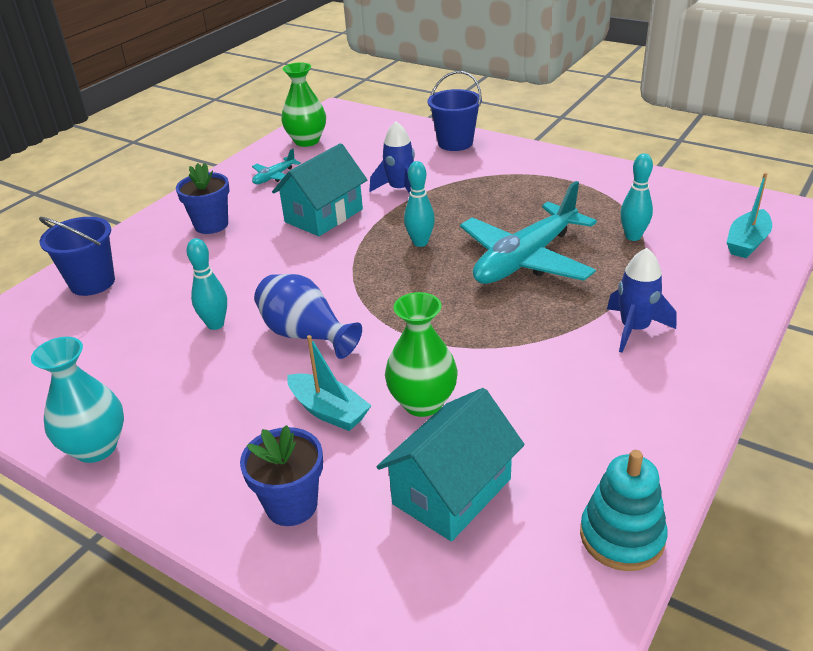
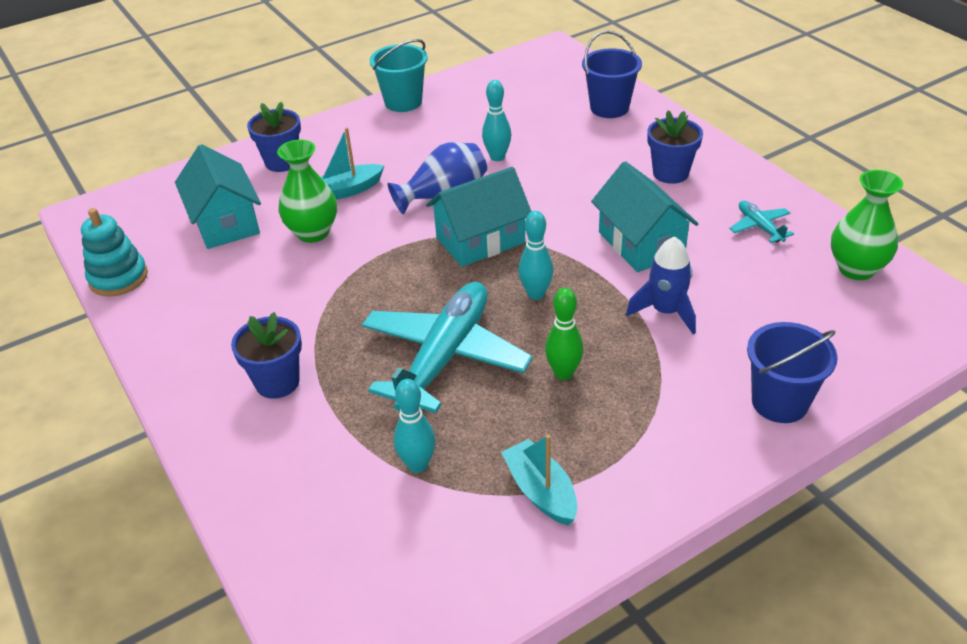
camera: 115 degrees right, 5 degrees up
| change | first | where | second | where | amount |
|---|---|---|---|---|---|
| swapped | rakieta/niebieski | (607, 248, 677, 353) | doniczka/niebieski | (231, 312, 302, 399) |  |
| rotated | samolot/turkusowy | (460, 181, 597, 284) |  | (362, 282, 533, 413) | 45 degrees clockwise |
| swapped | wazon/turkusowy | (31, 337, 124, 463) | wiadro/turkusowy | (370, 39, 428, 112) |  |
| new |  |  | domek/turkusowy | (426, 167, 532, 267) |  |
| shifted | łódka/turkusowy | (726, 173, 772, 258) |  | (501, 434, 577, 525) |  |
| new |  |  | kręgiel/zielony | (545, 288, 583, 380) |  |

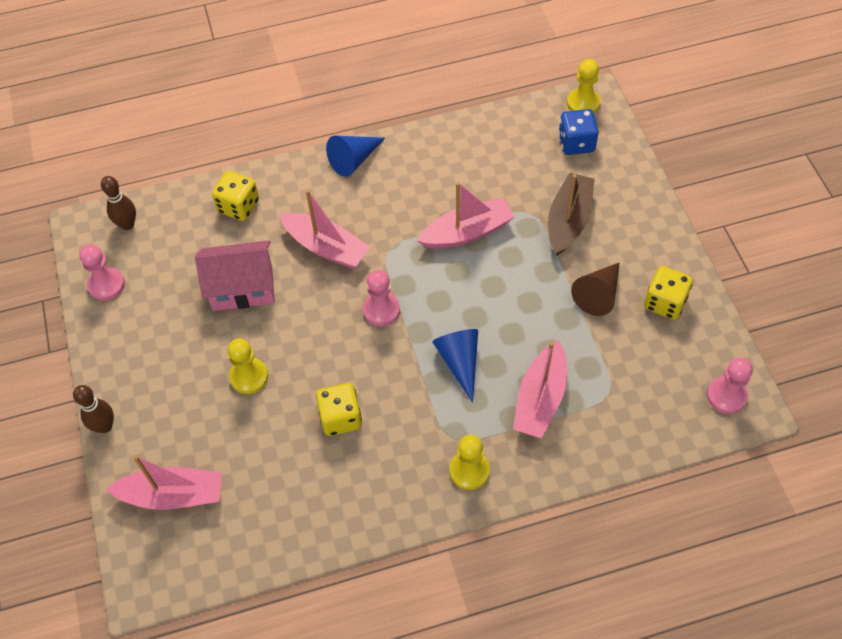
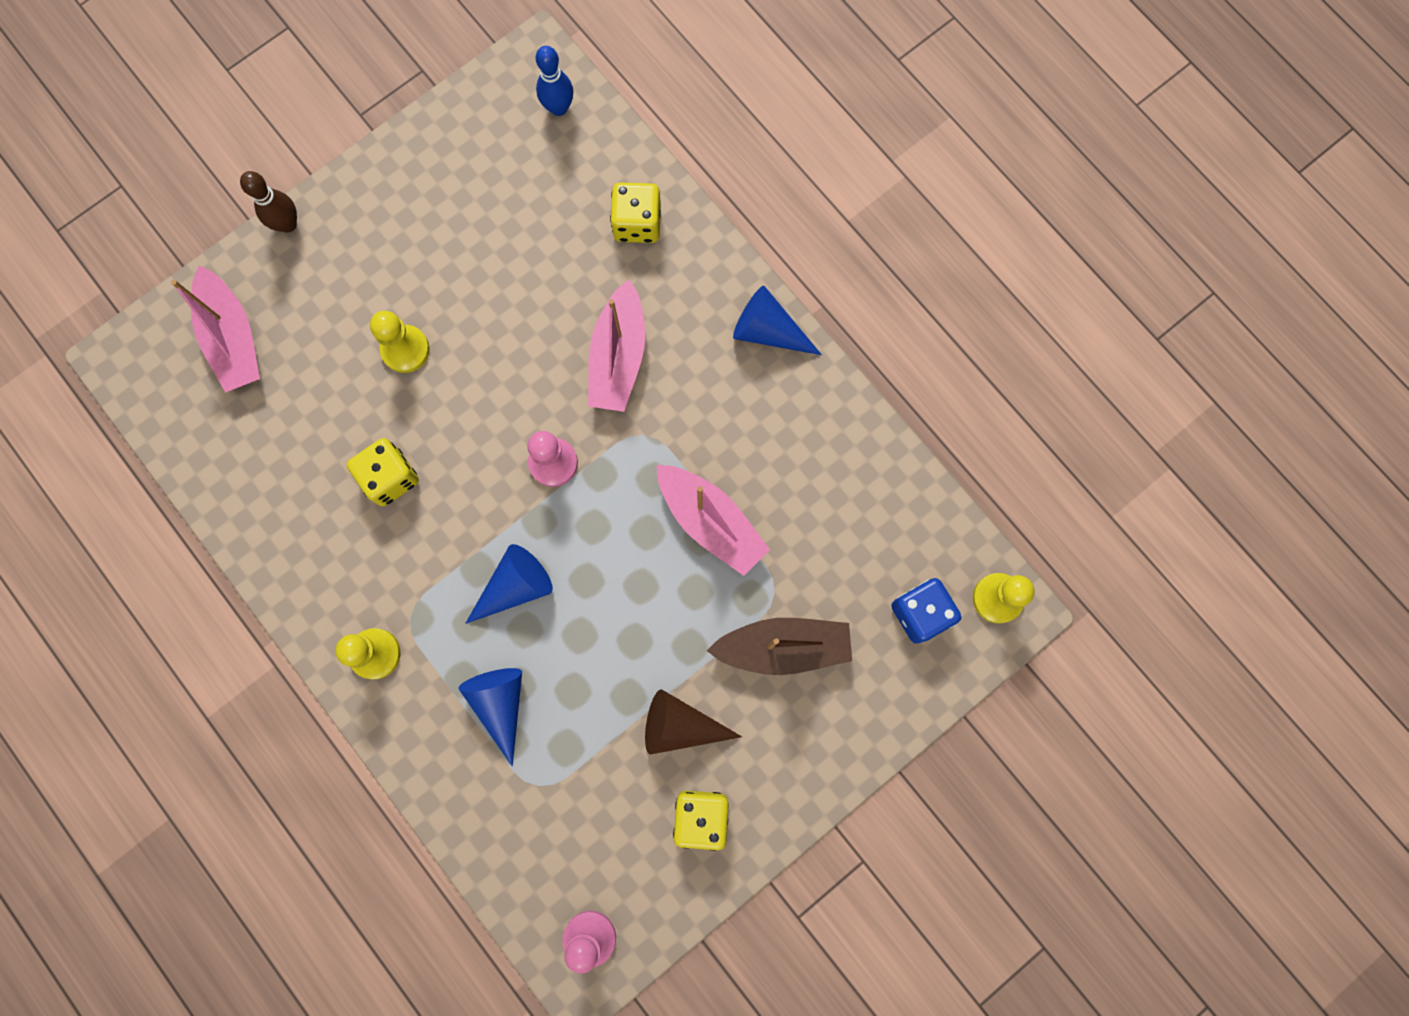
camera: 65 degrees right, 20 degrees up
| change | first | where | second | where | amount |
|---|---|---|---|---|---|
| swapped | łódka/różowy | (513, 340, 567, 438) | stożek/niebieski | (459, 668, 522, 766) |  |
| repainted | kręgiel/brązowy | (101, 176, 136, 230) | kręgiel/niebieski | (536, 46, 573, 116) |  |
| gone | pionek/różowy | (79, 244, 125, 301) |  |  |  |
| gone | domek/różowy | (195, 240, 275, 311) |  |  |  |

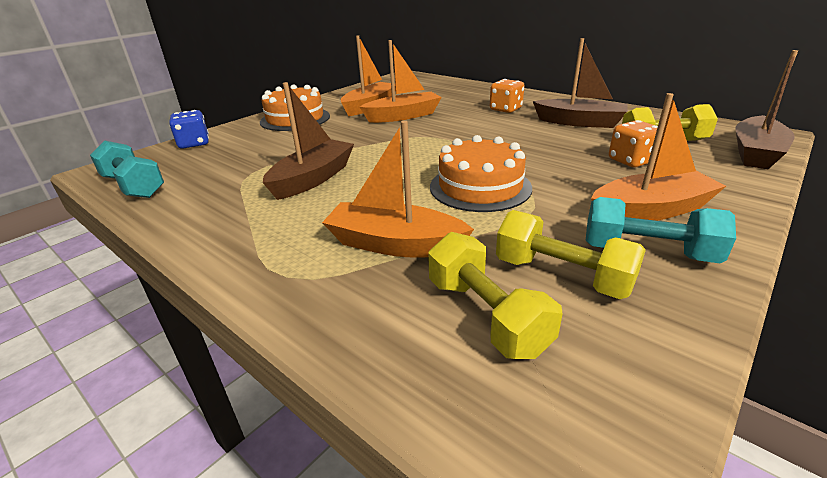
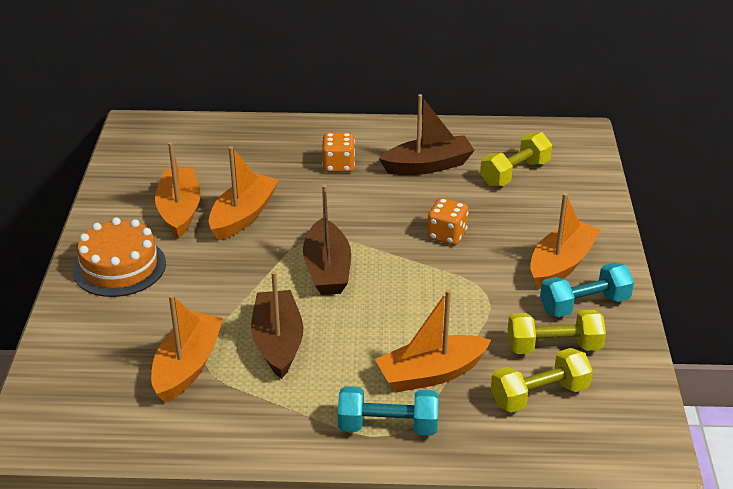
camera: 40 degrees left, 5 degrees up
| change | first | where | second | where | amount |
|---|---|---|---|---|---|
| new |  |  | łódka/pomarańczowy | (151, 294, 224, 403) |  |
| shifted | łódka/brązowy | (735, 50, 798, 169) |  | (303, 185, 351, 295) |  |
| shifted | hantel/turkusowy | (90, 141, 164, 198) |  | (338, 386, 439, 436) |  |
| shifted | kostka do gry/pomarańczowy | (609, 120, 658, 167) |  | (427, 198, 469, 245) |  |
| rotated | hantel/żółty | (428, 232, 563, 359) |  | (491, 348, 593, 413) | 45 degrees counterclockwise |
| gone | kostka do gry/niebieski | (169, 110, 209, 148) |  |  |  |
| gone | tort/pomarańczowy | (430, 135, 532, 212) |  |  |  |

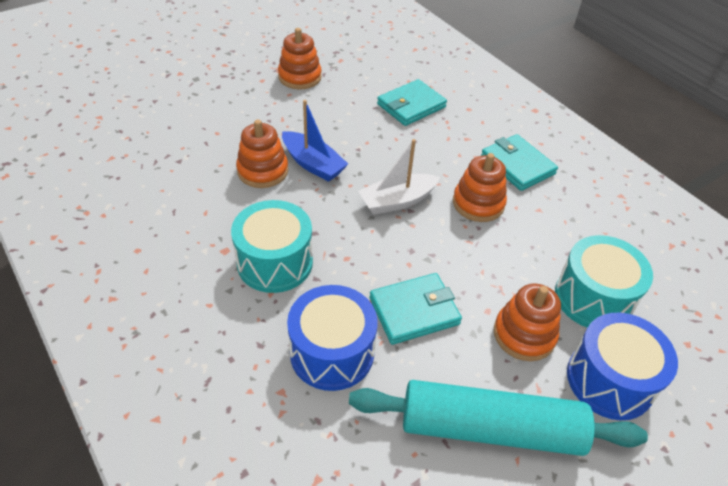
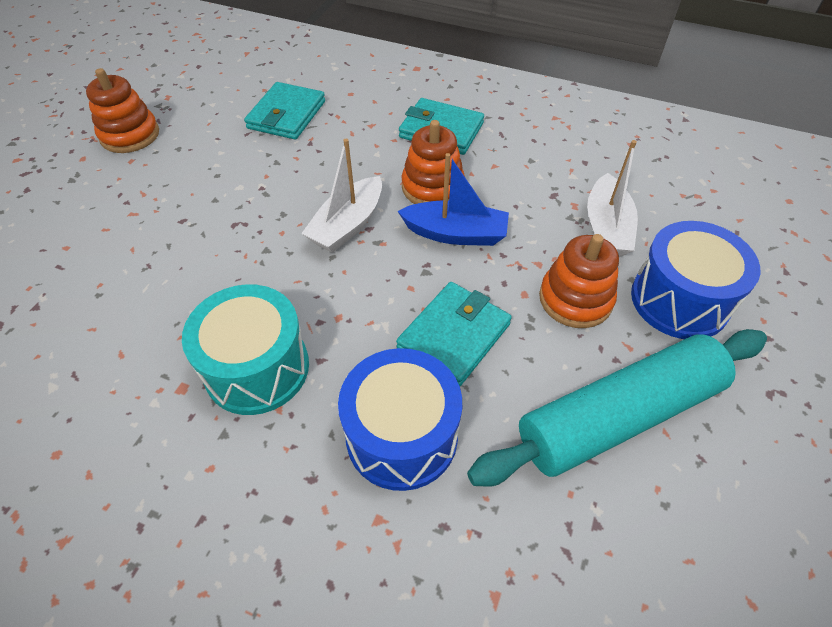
camera: 30 degrees left, 5 degrees up
| change | first | where | second | where | amount |
|---|---|---|---|---|---|
| shifted | łódka/niebieski | (282, 100, 348, 182) |  | (398, 153, 509, 246) |  |
| swapped | bęben/turkusowy | (555, 235, 653, 328) | łódka/biały | (587, 140, 638, 257) |  |
| gone | zabawka nakładanka/pomarańczowy | (236, 120, 288, 188) |  |  |  |

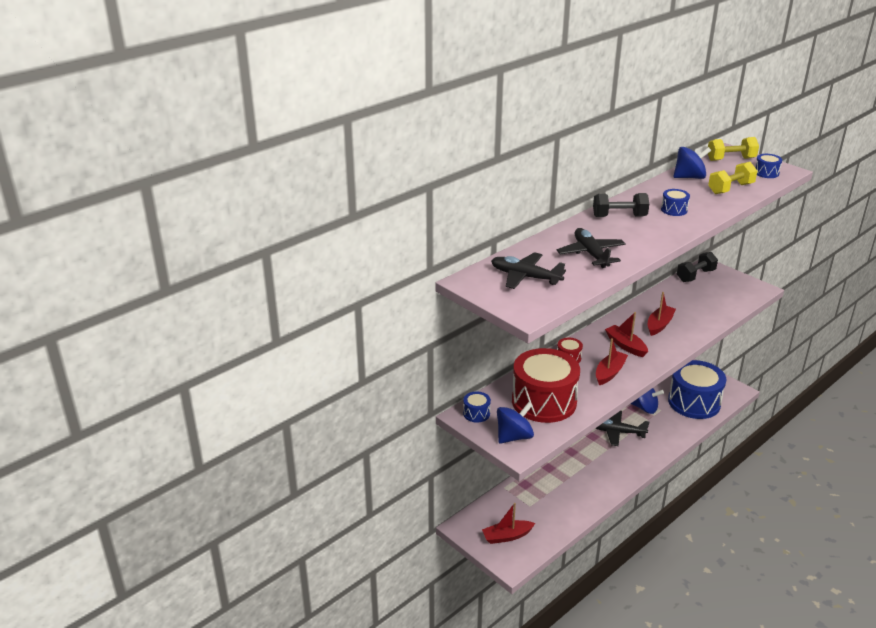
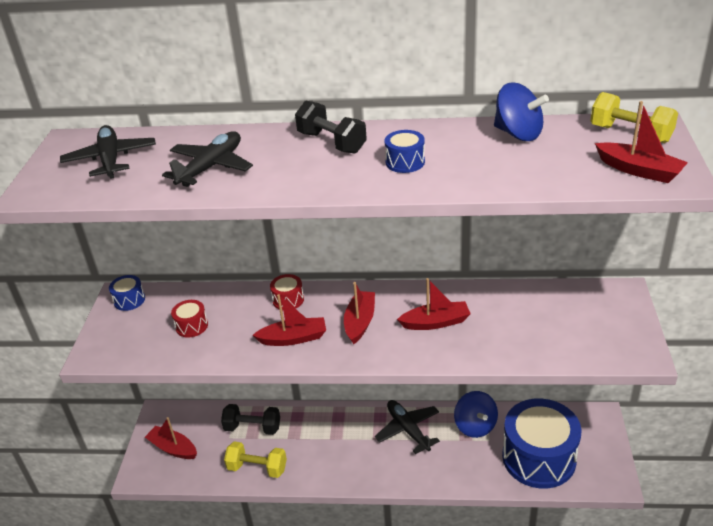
camera: 50 degrees right, 5 degrees up
| change | first | where | second | where | amount |
|---|---|---|---|---|---|
| scaled | bęben/czerwony | (512, 348, 580, 423) |  | (171, 300, 208, 338) | x0.41 |
| shifted | hantel/czarny | (677, 252, 718, 282) |  | (221, 404, 280, 435) |  |
| shifted | hantel/żółty | (708, 162, 757, 194) |  | (224, 441, 287, 478) |  |
| swapped | bęben/niebieski | (755, 154, 782, 178) | łódka/czerwony | (595, 101, 688, 183) |  |
| gone | bączek/niebieski | (497, 402, 534, 444) |  |  |  |

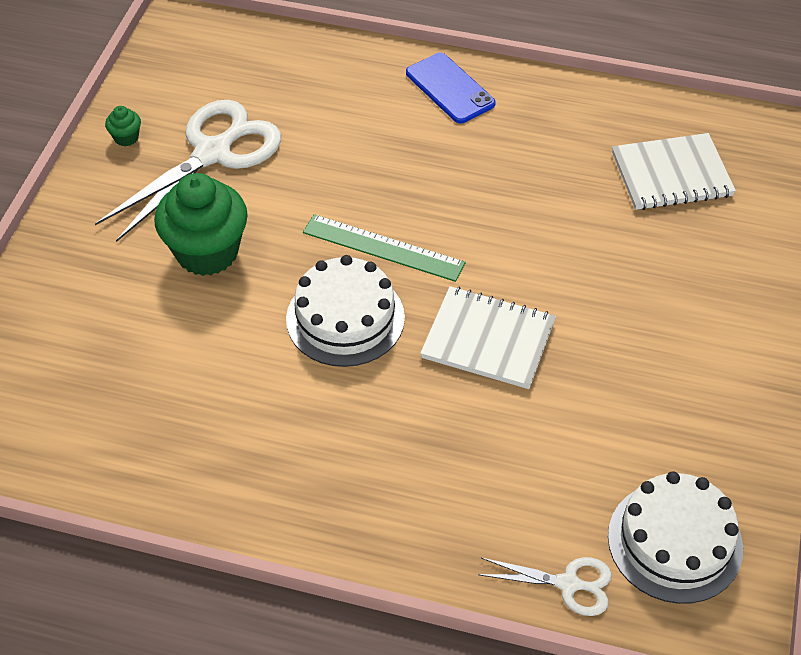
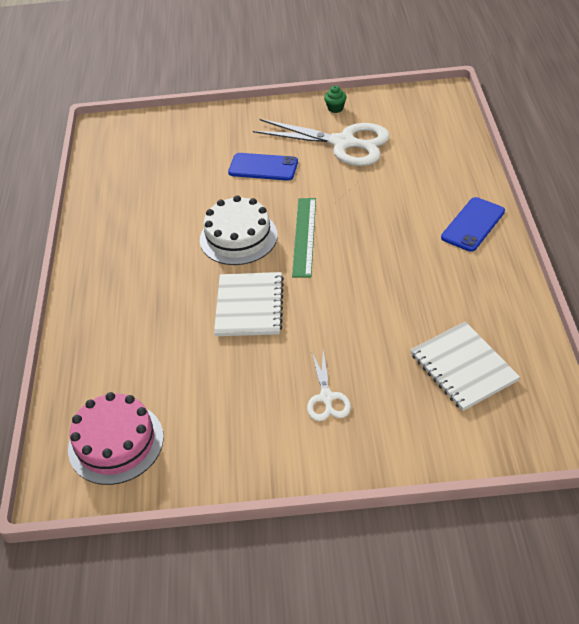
camera: 75 degrees right, 5 degrees down
| change | first | where | second | where | amount |
|---|---|---|---|---|---|
| repainted | tort/biały | (608, 471, 743, 604) | tort/różowy | (68, 392, 164, 485) |  |
| swapped | muffinka/zielony | (154, 173, 248, 276) | telefon/niebieski | (228, 153, 298, 181) |  |
| shifted | nożyczki/biały | (478, 557, 612, 616) |  | (307, 350, 351, 421) |  |

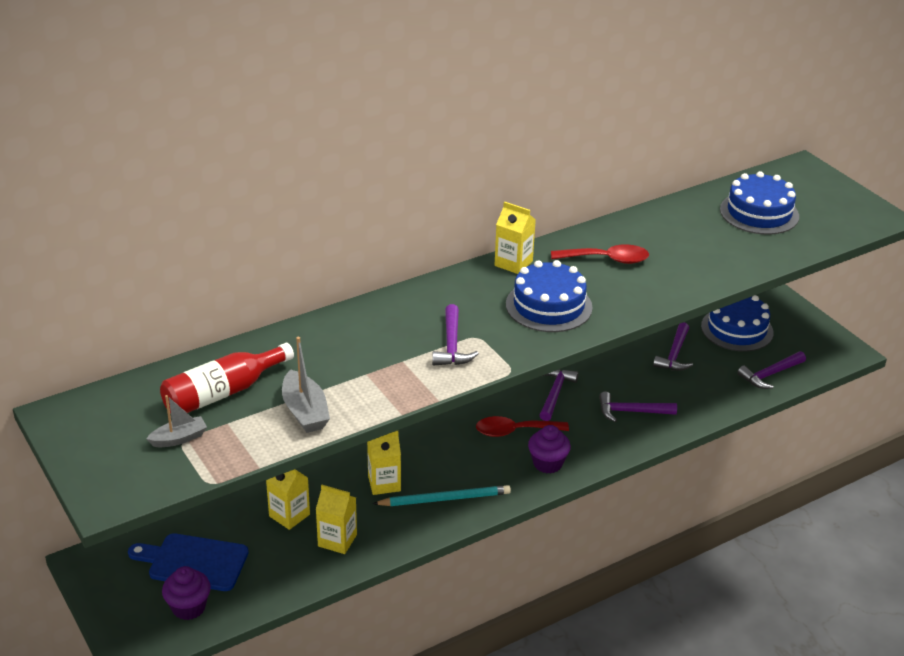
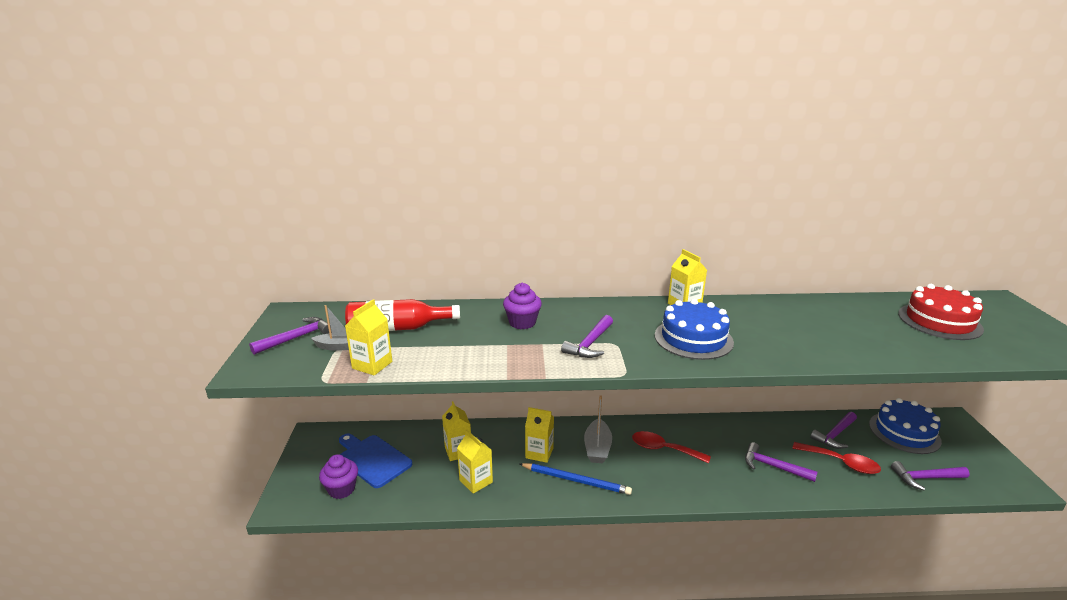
camera: 30 degrees right, 10 degrees down
| change | first | where | second | where | amount |
|---|---|---|---|---|---|
| shifted | młotek/fioletowy | (540, 369, 579, 421) |  | (249, 317, 332, 355) |  |
| new |  |  | karton mleka/żółty | (345, 299, 392, 375) |  |
| shifted | muffinka/fioletowy | (528, 425, 571, 474) |  | (503, 283, 542, 329) |  |
| repainted | ołówek/turkusowy | (372, 485, 511, 506) | ołówek/niebieski | (520, 463, 632, 495) |  |
| shifted | łódka/szary | (282, 337, 330, 433) |  | (584, 395, 612, 463) |  |
| shifted | łyżka/czerwony | (551, 244, 649, 264) |  | (793, 442, 881, 474) |  |
| repainted | tort/niebieski | (720, 171, 799, 235) | tort/czerwony | (898, 284, 984, 340) |  |

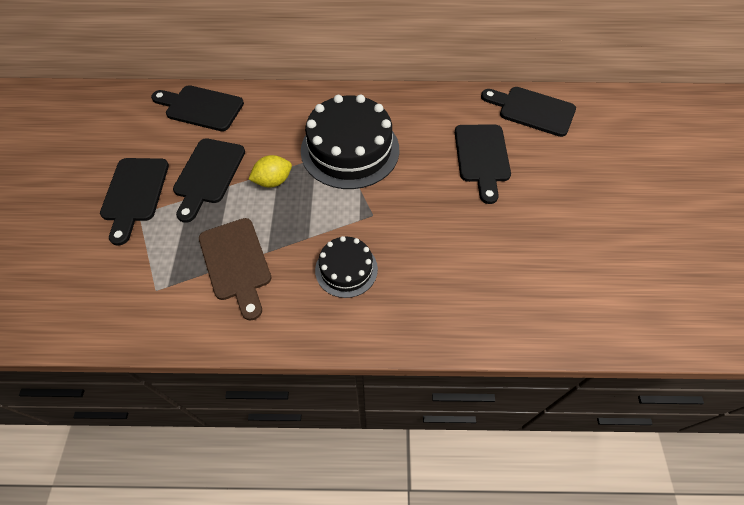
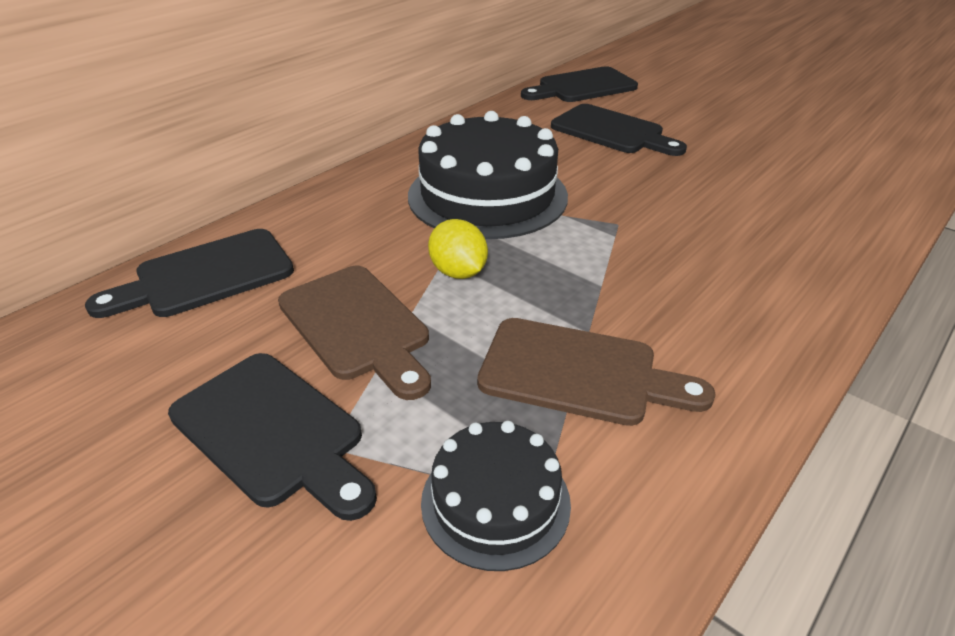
camera: 50 degrees left, 20 degrees down
| change | first | where | second | where | amount |
|---|---|---|---|---|---|
| repainted | deska do krojenia/czarny | (173, 138, 245, 223) | deska do krojenia/brązowy | (278, 266, 431, 400) |  |
| shifted | tort/czarny | (315, 236, 378, 298) |  | (421, 421, 571, 571) |  |
| rotated | cytryna/żółty | (248, 155, 292, 188) |  | (428, 219, 488, 279) | 45 degrees counterclockwise |

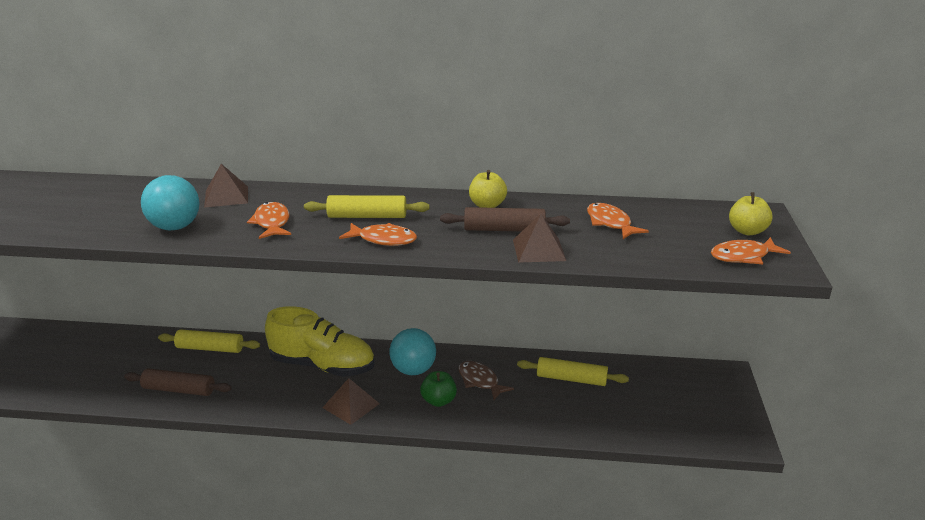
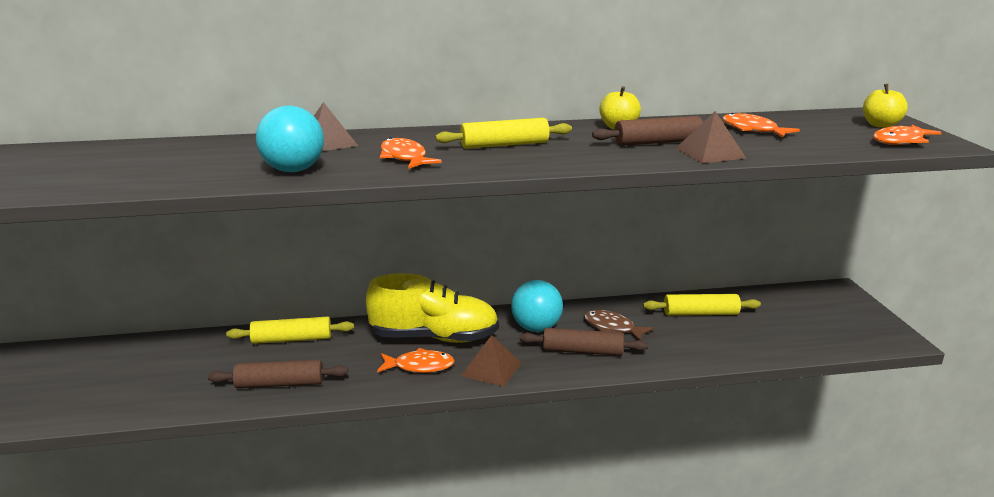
camera: 15 degrees left, 5 degrees down
| change | first | where | second | where | amount |
|---|---|---|---|---|---|
| shifted | ryba/pomarańczowy | (339, 223, 417, 246) |  | (377, 348, 455, 373) |  |
| swapped | jabłko/zielony | (420, 371, 457, 407) | wałek do ciasta/brązowy | (520, 328, 648, 356) |  |

